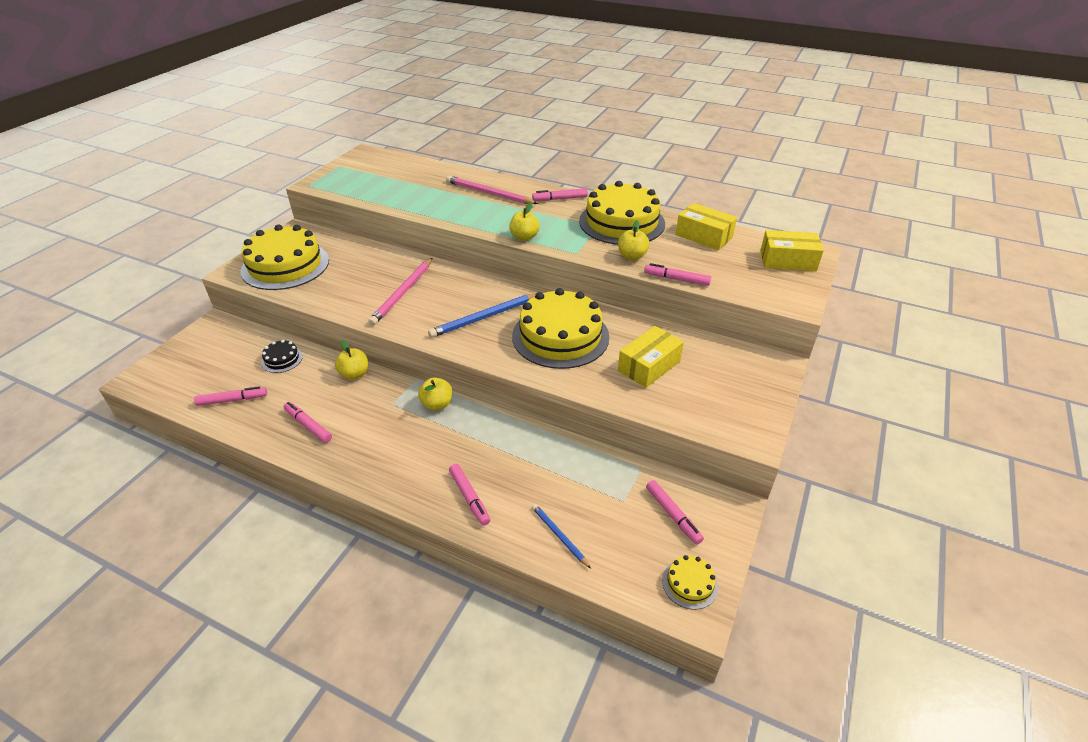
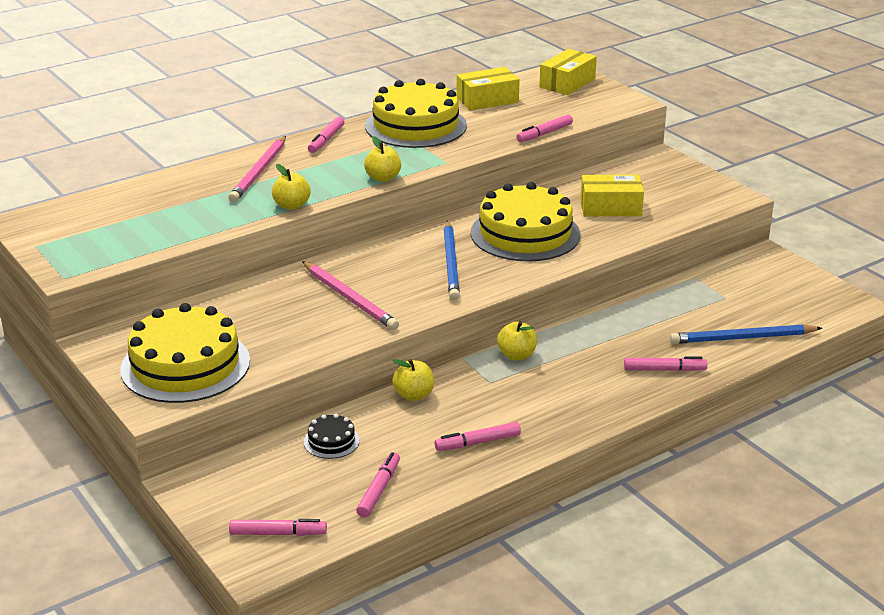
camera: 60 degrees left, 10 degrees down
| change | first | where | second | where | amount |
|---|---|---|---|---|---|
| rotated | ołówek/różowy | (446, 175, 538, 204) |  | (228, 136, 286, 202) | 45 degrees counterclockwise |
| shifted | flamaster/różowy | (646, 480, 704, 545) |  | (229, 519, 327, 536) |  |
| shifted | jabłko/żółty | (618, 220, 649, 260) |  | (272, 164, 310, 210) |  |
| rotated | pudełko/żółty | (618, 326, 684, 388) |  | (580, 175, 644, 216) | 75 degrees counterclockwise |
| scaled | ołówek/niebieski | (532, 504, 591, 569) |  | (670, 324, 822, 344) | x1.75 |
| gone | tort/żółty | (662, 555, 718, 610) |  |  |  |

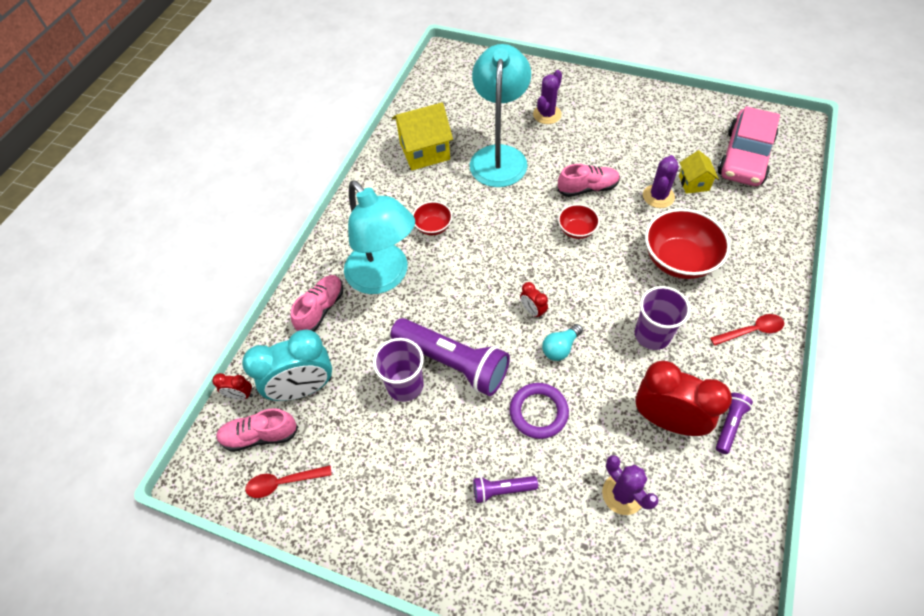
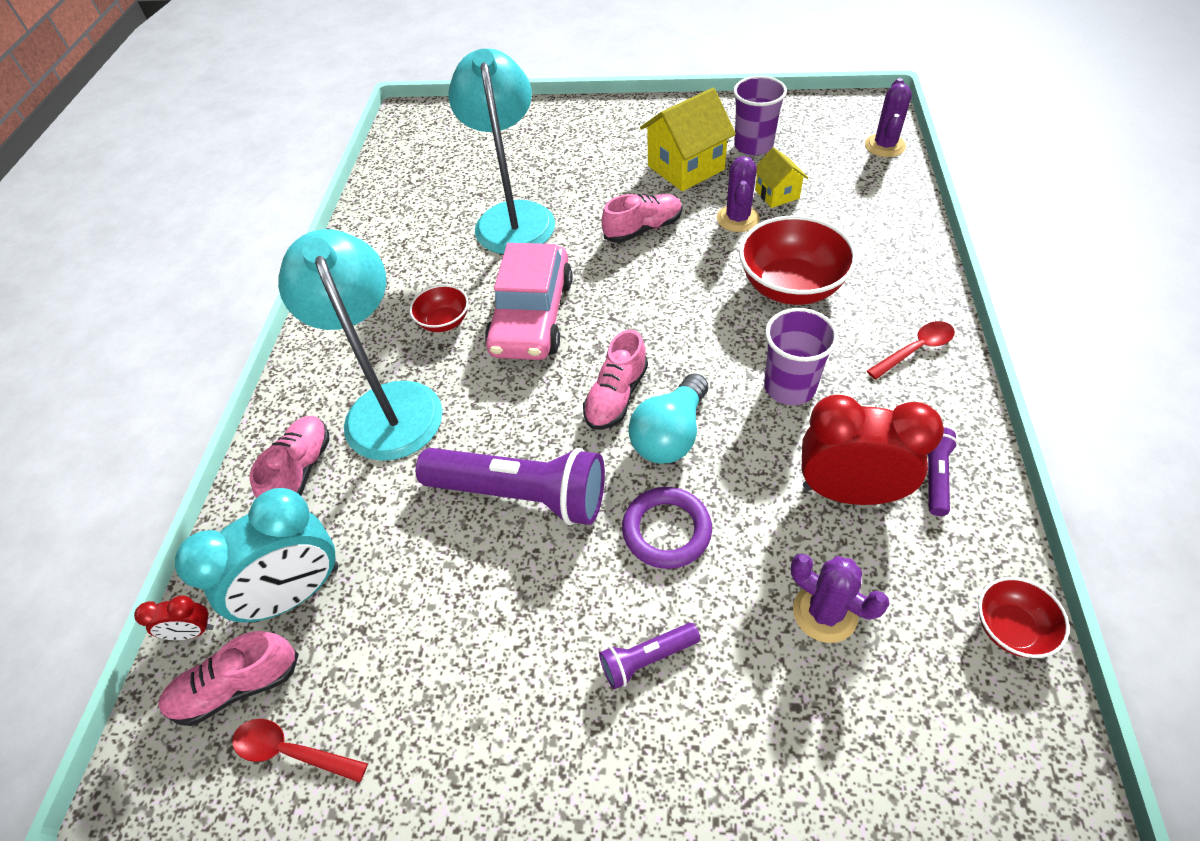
camera: 15 degrees left, 5 degrees down
| change | first | where | second | where | amount |
|---|---|---|---|---|---|
| rotated | łyżka/czerwony | (245, 465, 332, 498) |  | (232, 719, 368, 783) | 45 degrees clockwise |
| rotated | lampka/turkusowy | (344, 180, 415, 294) |  | (278, 229, 443, 461) | 150 degrees counterclockwise |
| shifted | samochód/różowy | (718, 106, 780, 186) |  | (485, 243, 573, 360) |  |
| swapped | budzik/czerwony | (520, 282, 548, 319) | but/różowy | (583, 329, 648, 430) |  |
| scaled | żarówka/turkusowy | (542, 324, 583, 361) |  | (628, 373, 708, 464) | x1.58 |
| shifted | domek/żółty | (392, 102, 453, 170) |  | (640, 88, 736, 191) |  |
| shifted | szklanka/fioletowy | (373, 338, 424, 402) |  | (733, 76, 787, 155) |  |
| shifted | kaktus/fioletowy | (533, 70, 562, 124) |  | (865, 78, 912, 157) |  |
| shifted | miska/czerwony | (558, 204, 600, 239) |  | (978, 577, 1070, 658) |  |

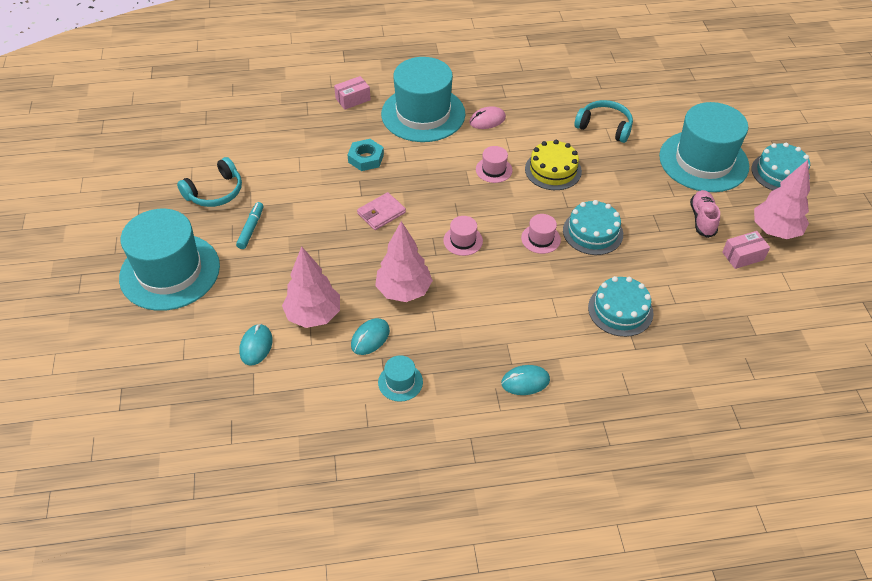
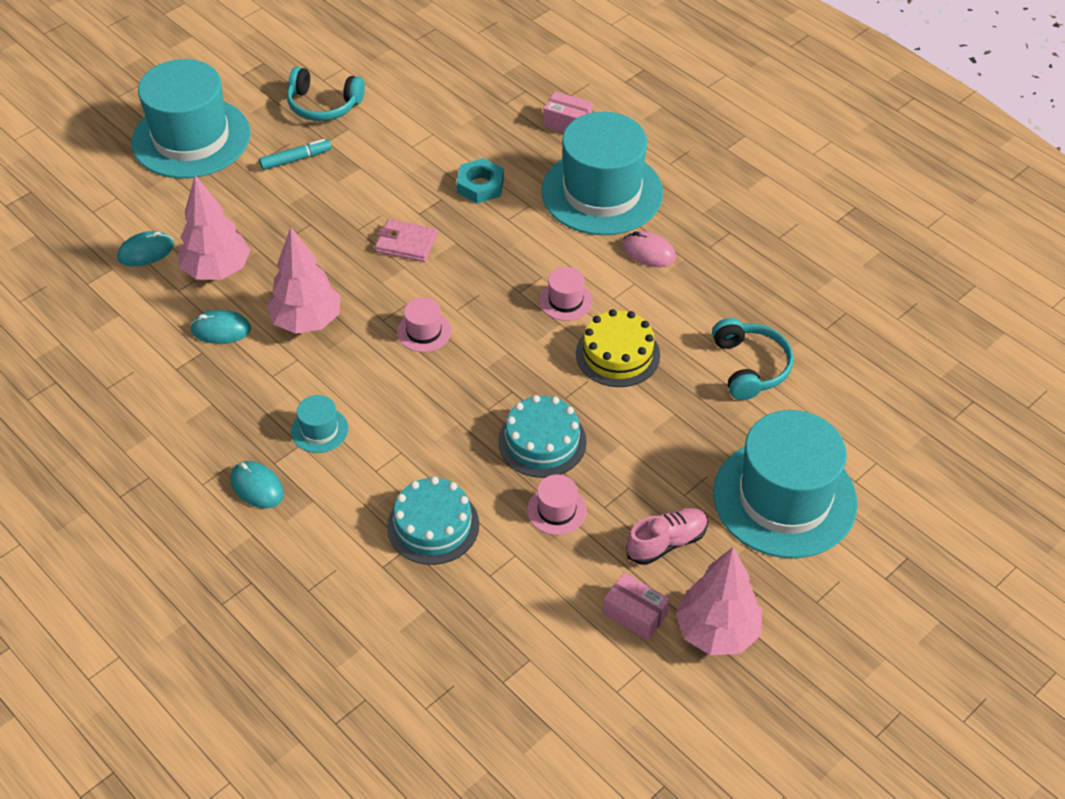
camera: 55 degrees right, 0 degrees up
| change | first | where | second | where | amount |
|---|---|---|---|---|---|
| shifted | kapelusz/turkusowy | (378, 355, 423, 402) |  | (291, 395, 348, 453) |  |
| shifted | kapelusz/różowy | (521, 214, 561, 254) |  | (527, 474, 587, 535) |  |
| gone | tort/turkusowy | (751, 143, 810, 191) |  |  |  |

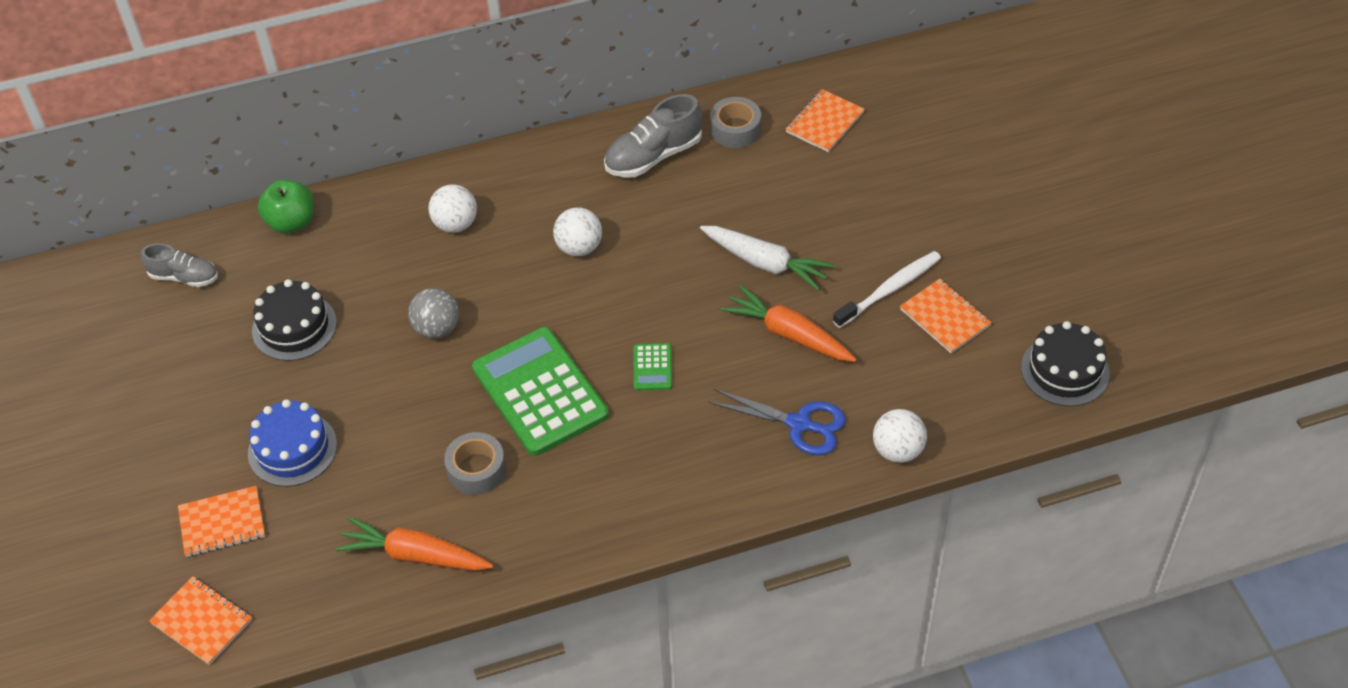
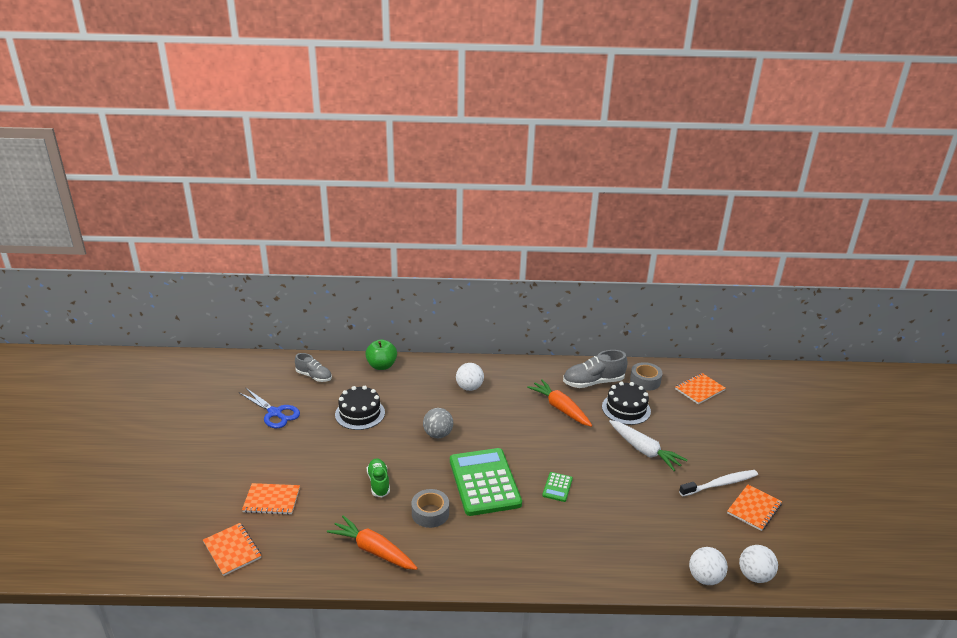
camera: 15 degrees right, 20 degrees down
| change | first | where | second | where | amount |
|---|---|---|---|---|---|
| shifted | nożyczki/niebieski | (708, 389, 846, 455) |  | (240, 388, 300, 428) |  |
| new |  |  | but/zielony | (367, 459, 390, 497) |  |
| shifted | marchewka/pomarańczowy | (721, 285, 857, 362) |  | (527, 379, 592, 427) |  |
| shifted | tort/czarny | (1021, 321, 1110, 406) |  | (602, 382, 651, 425) |  |
| rotated | zeszyt/pomarańczowy | (900, 279, 992, 353) |  | (727, 485, 782, 531) | 60 degrees clockwise |
| shifted | piłka/biały | (553, 208, 602, 256) |  | (739, 545, 778, 583) |  |
| gone | tort/niebieski | (248, 399, 337, 487) |  |  |  |

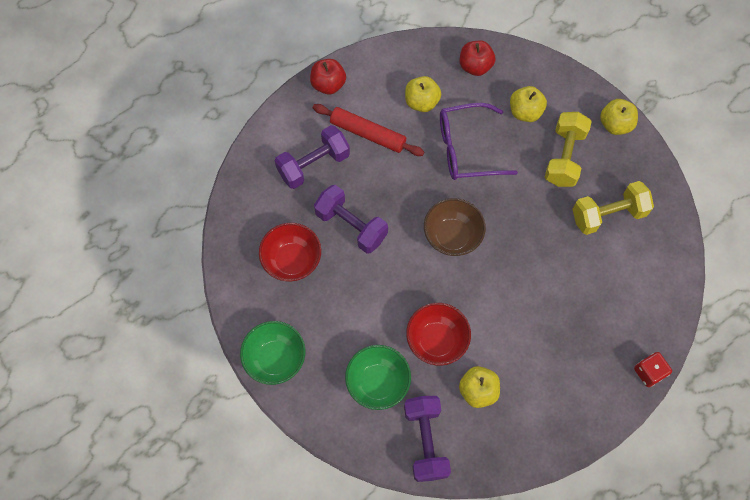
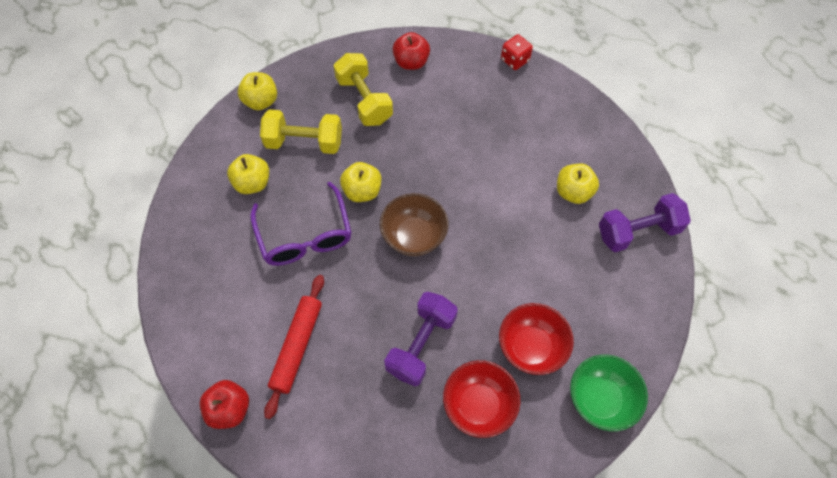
camera: 100 degrees left, 5 degrees down
| change | first | where | second | where | amount |
|---|---|---|---|---|---|
| shifted | jabłko/żółty | (405, 76, 441, 112) |  | (340, 162, 381, 202) |  |
| shifted | jabłko/czerwony | (460, 41, 496, 76) |  | (393, 32, 430, 70) |  |
| shifted | miska/czerwony | (406, 303, 471, 366) |  | (499, 303, 574, 375) |  |
| gone | hantel/fioletowy | (275, 125, 350, 189) |  |  |  |
| gone | miska/zielony | (345, 345, 411, 410) |  |  |  |

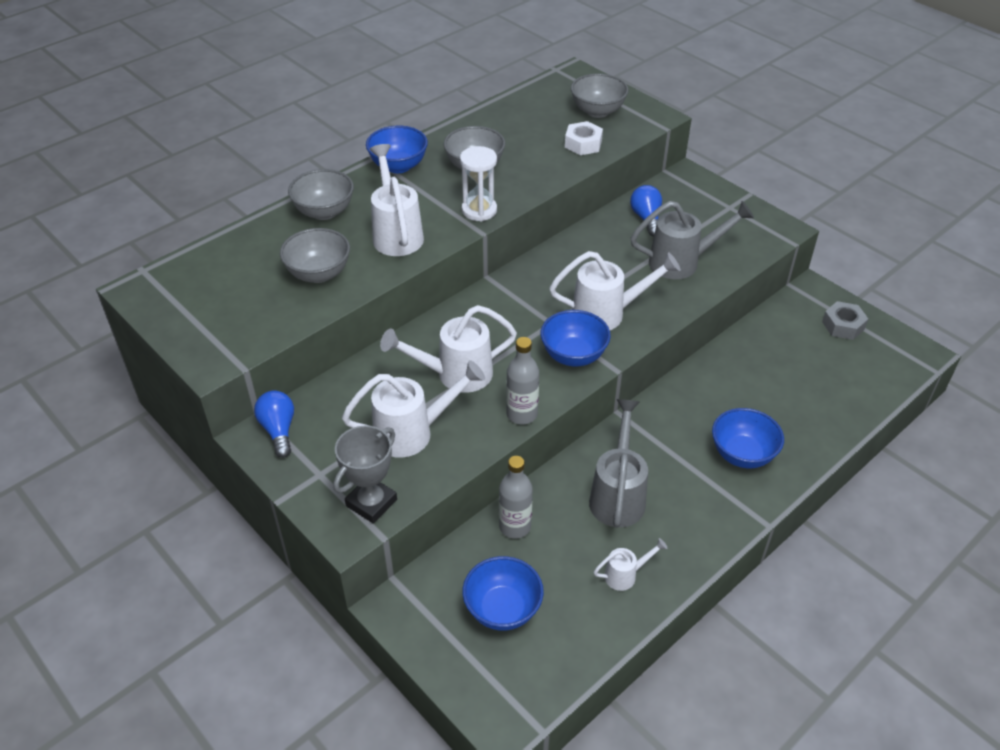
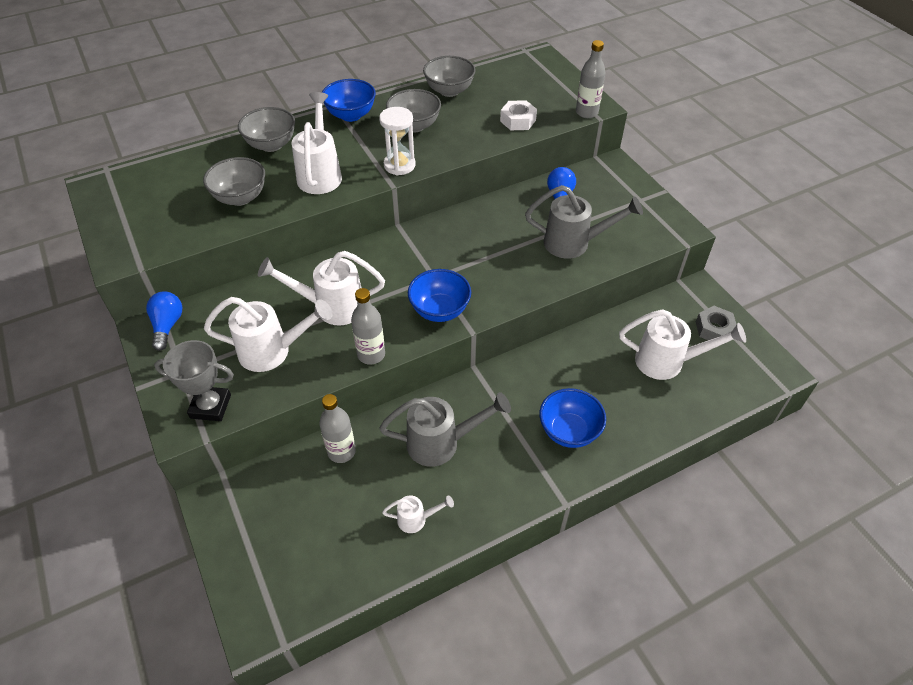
camera: 15 degrees right, 5 degrees up
| change | first | where | second | where | amount |
|---|---|---|---|---|---|
| rotated | puchar/szary | (334, 425, 397, 524) |  | (154, 340, 234, 421) | 45 degrees clockwise |
| rotated | konewka/szary | (589, 399, 648, 528) |  | (379, 392, 511, 467) | 60 degrees clockwise |
| shifted | miska/szary | (571, 74, 629, 118) |  | (423, 56, 476, 97) |  |
| new |  |  | butelka/szary | (576, 40, 605, 118) |  |
| shifted | konewka/biały | (549, 251, 681, 330) |  | (619, 309, 746, 380) |  |
| gone | miska/niebieski | (462, 556, 544, 631) |  |  |  |

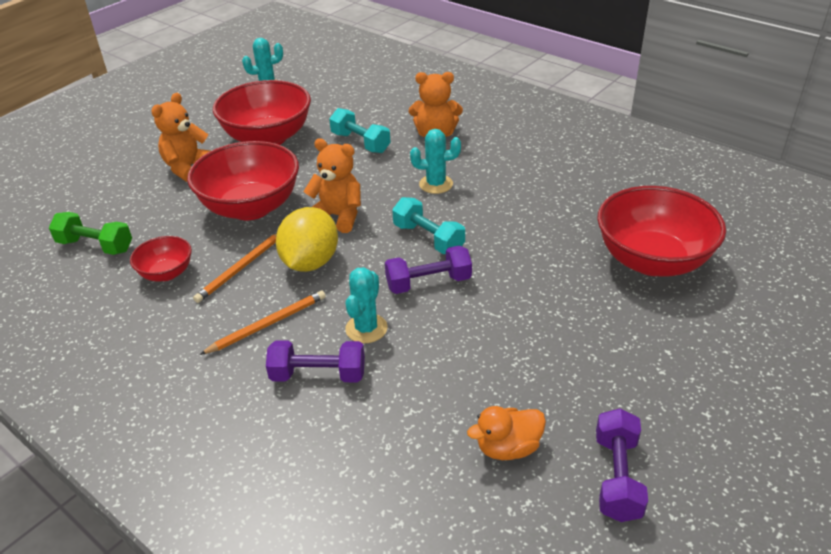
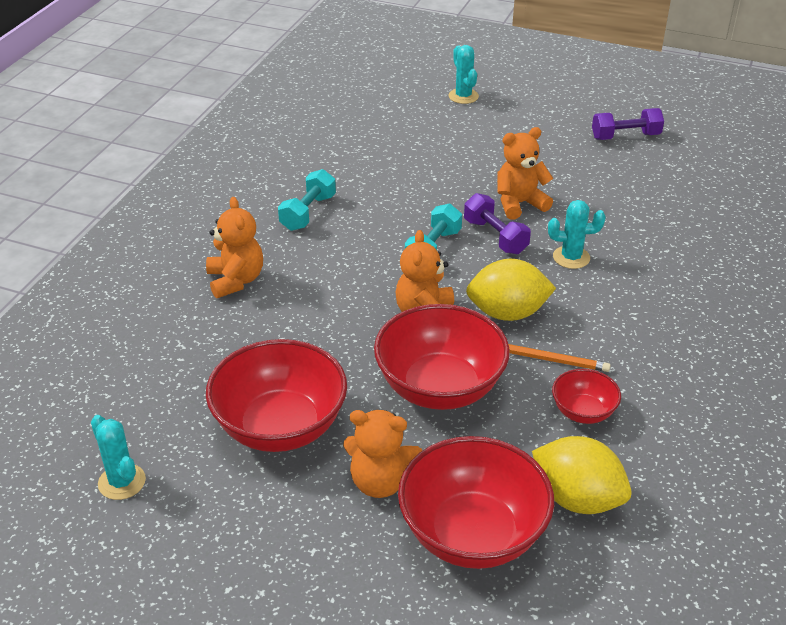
camera: 110 degrees left, 0 degrees up
| change | first | where | second | where | amount |
|---|---|---|---|---|---|
| shifted | hantel/turkusowy | (329, 108, 391, 153) |  | (278, 169, 336, 231) |  |
| shifted | miska/czerwony | (597, 186, 726, 277) |  | (398, 436, 554, 569) |  |
| shifted | kaktus/turkusowy | (410, 129, 461, 194) |  | (448, 45, 479, 104) |  |
| new |  |  | miś/pomarańczowy | (497, 127, 553, 220) |  |
| swapped | hantel/zielony | (49, 212, 132, 255) | cytryna/żółty | (532, 436, 632, 514) |  |
| gone | ołówek/pomarańczowy | (199, 291, 326, 355) |  |  |  |
| gone | hantel/fioletowy | (266, 340, 365, 382) |  |  |  |
| gone | kaczka/pomarańczowy | (467, 406, 546, 460) |  |  |  |

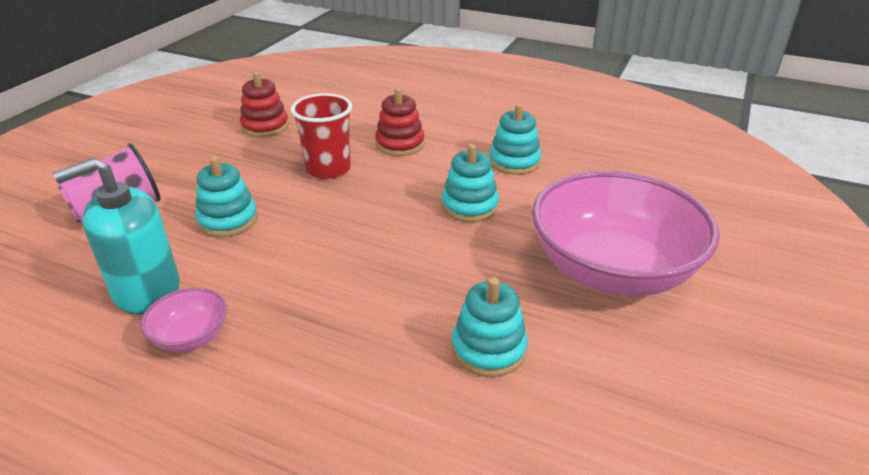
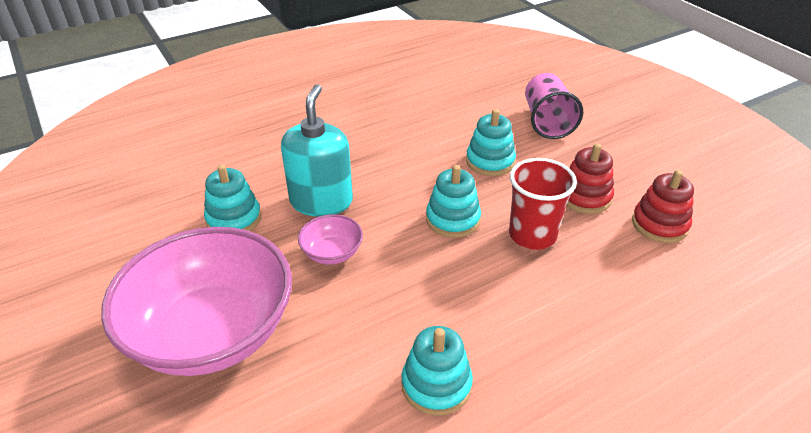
camera: 125 degrees right, 5 degrees up
| change | first | where | second | where | amount |
|---|---|---|---|---|---|
| shifted | dozownik mydła/turkusowy | (53, 158, 180, 315) |  | (281, 84, 353, 217) |  |
| shifted | miska/różowy | (141, 288, 227, 352) |  | (298, 214, 363, 265) |  |
| shifted | zabawka nakładanka/turkusowy | (442, 144, 499, 222) |  | (426, 165, 481, 238) |  |
| shifted | zabawka nakładanka/czerwony | (375, 87, 425, 156) |  | (566, 143, 614, 214) |  |

